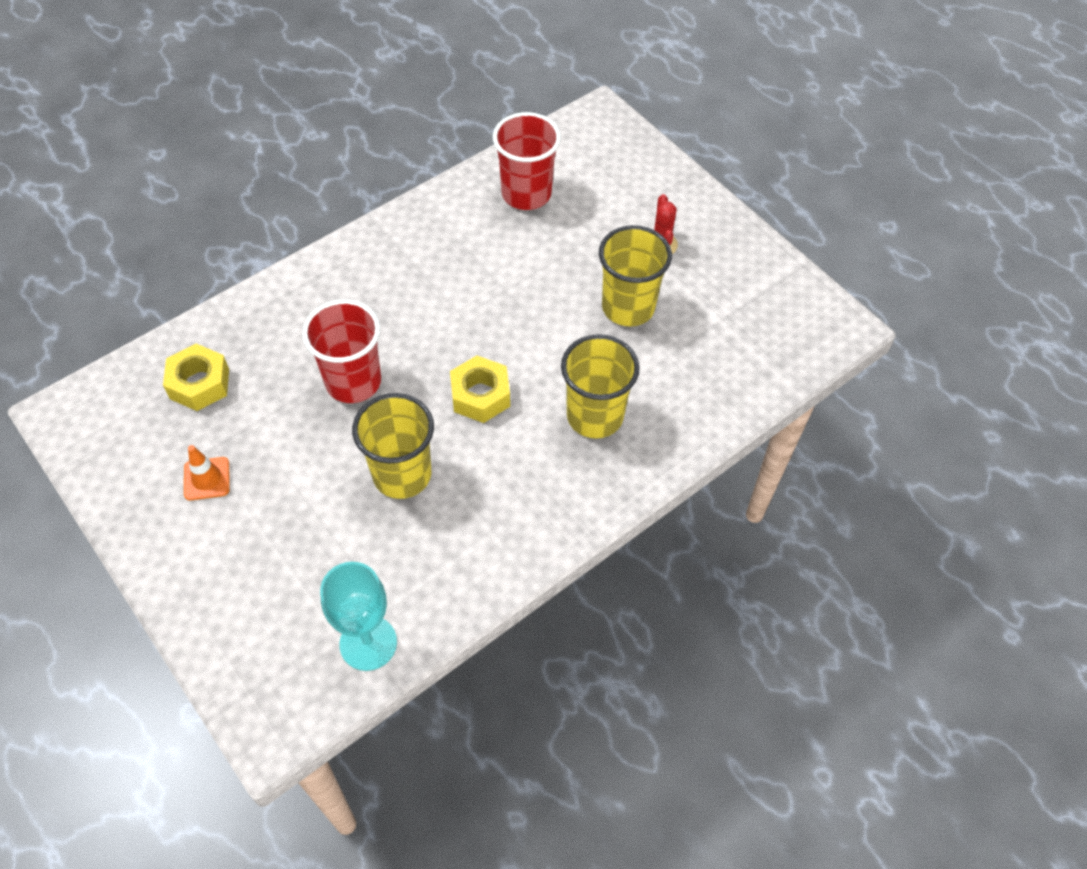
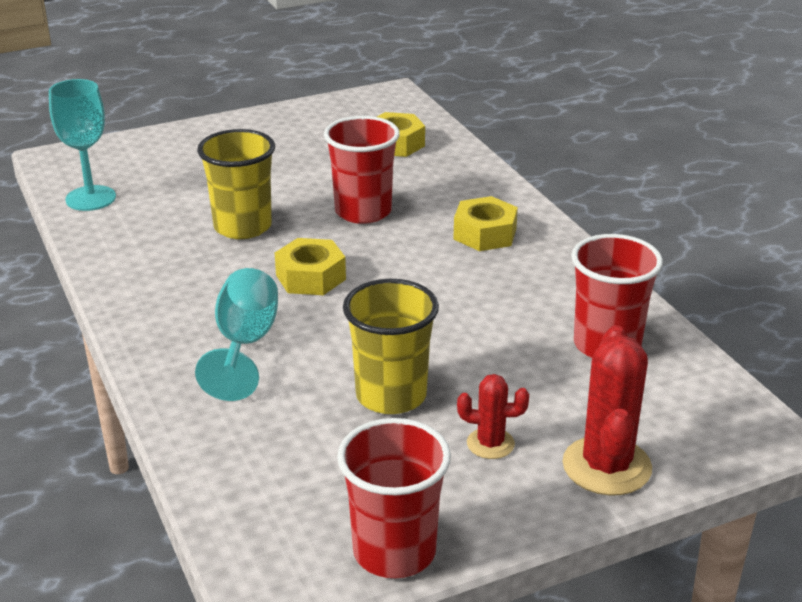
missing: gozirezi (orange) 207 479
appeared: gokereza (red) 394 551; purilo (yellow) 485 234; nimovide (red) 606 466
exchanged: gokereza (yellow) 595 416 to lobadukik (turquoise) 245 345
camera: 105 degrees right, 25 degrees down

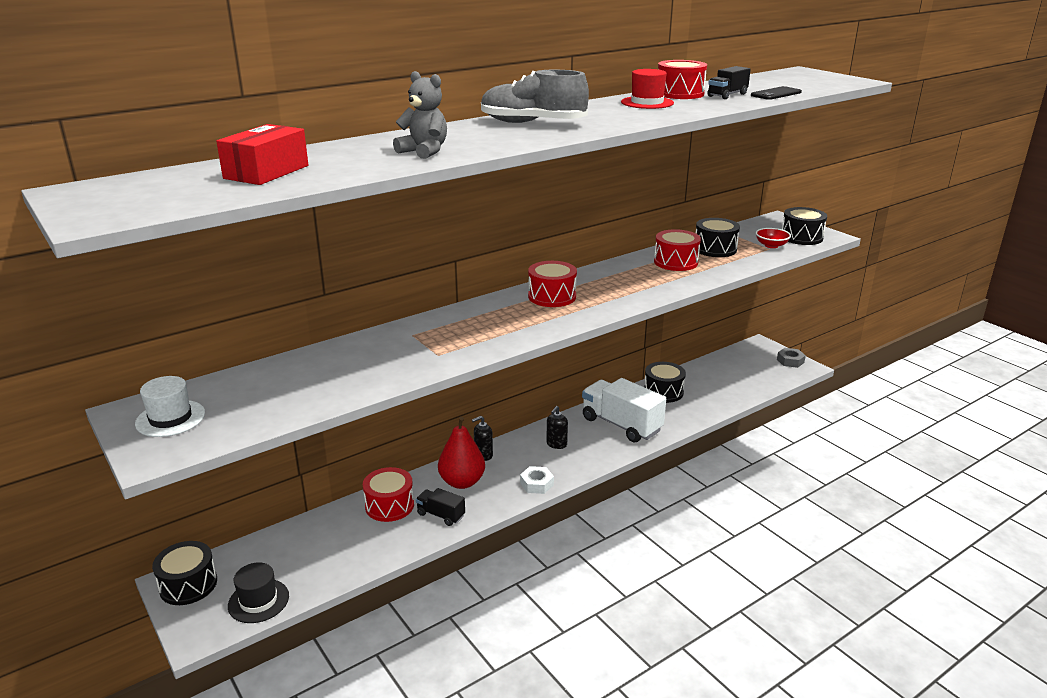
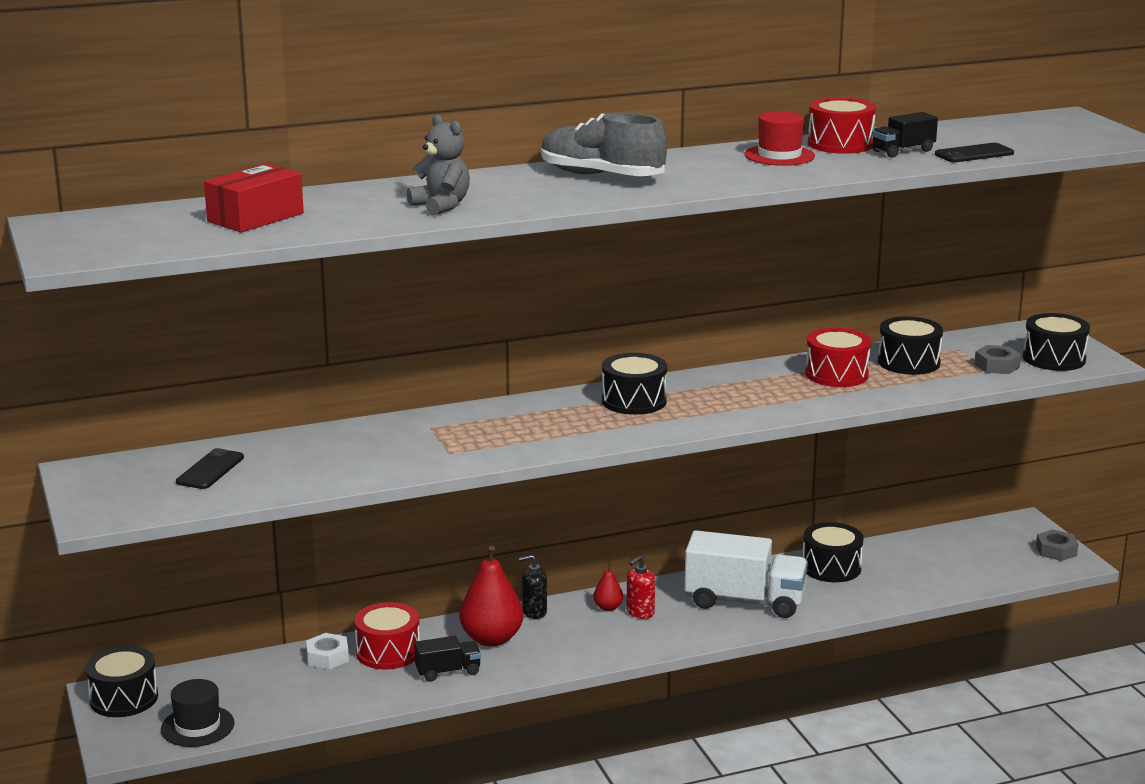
missing: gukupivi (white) 170 418
appeared: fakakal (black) 210 470; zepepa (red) 608 607
relocated: purilo (white) 536 484 to 327 657
exchanged: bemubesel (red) 771 245 to purilo (grey) 997 366
colour: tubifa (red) 552 296 to tubifa (black) 634 401; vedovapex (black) 556 444 to vedovapex (red) 640 613
spun: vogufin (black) 441 515 = 448 672 120 degrees clockwise; vogufin (white) 621 425 = 744 601 135 degrees clockwise
camera: 15 degrees right, 5 degrees down

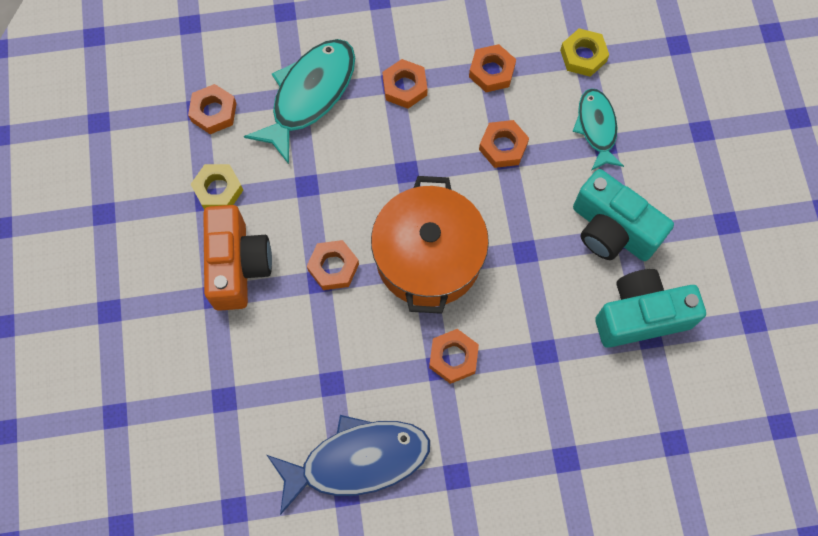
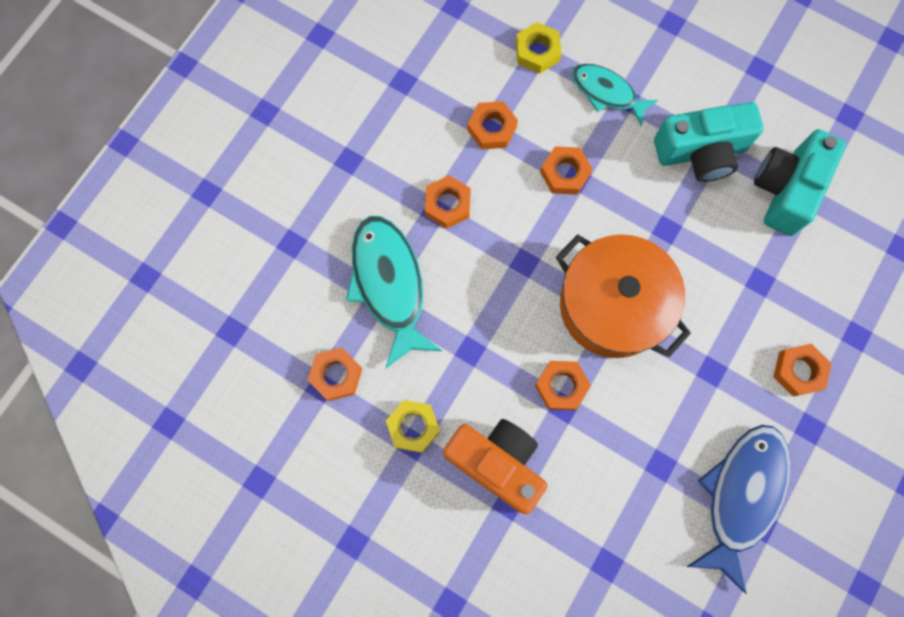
relocated: purilo (orange) 453 358 to 798 371
camera: 50 degrees left, 5 degrees up

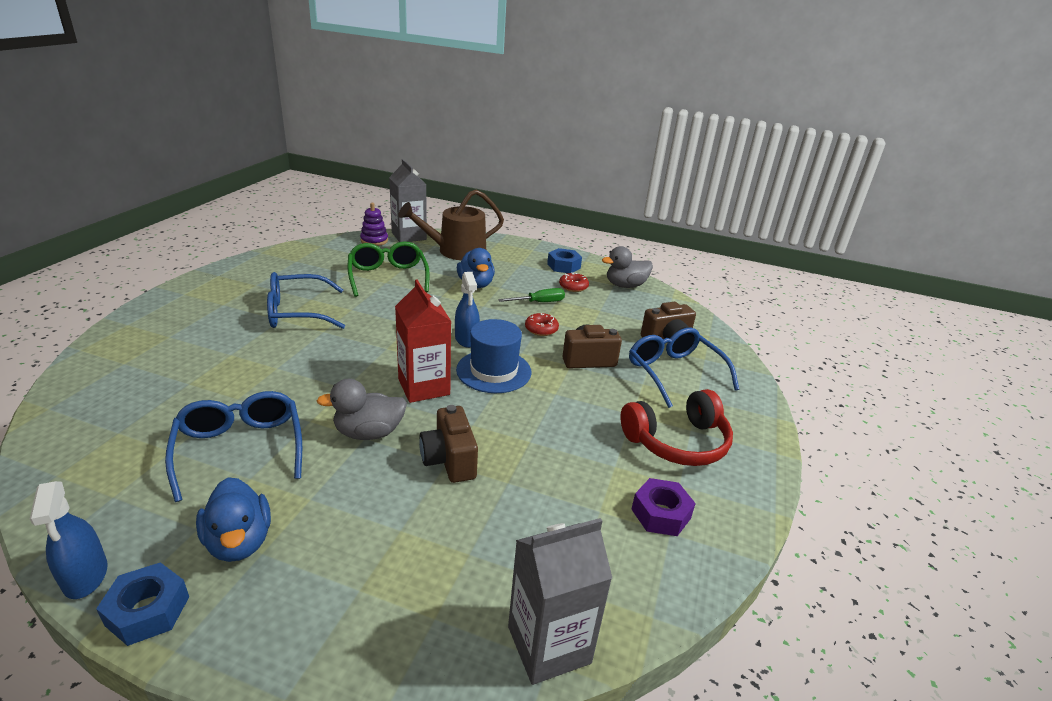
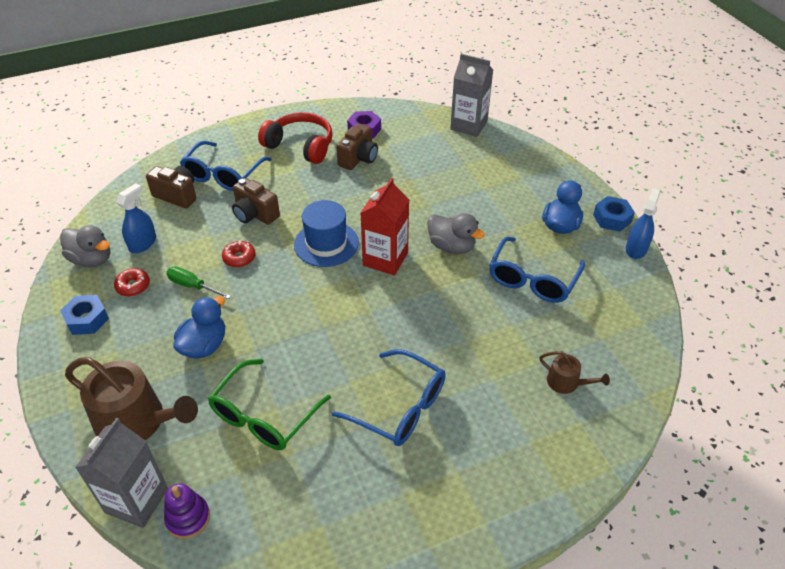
appeared: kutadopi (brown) 567 382
relocated: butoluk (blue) 466 339 to 142 243; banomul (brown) 449 460 to 358 158
camera: 130 degrees left, 15 degrees up

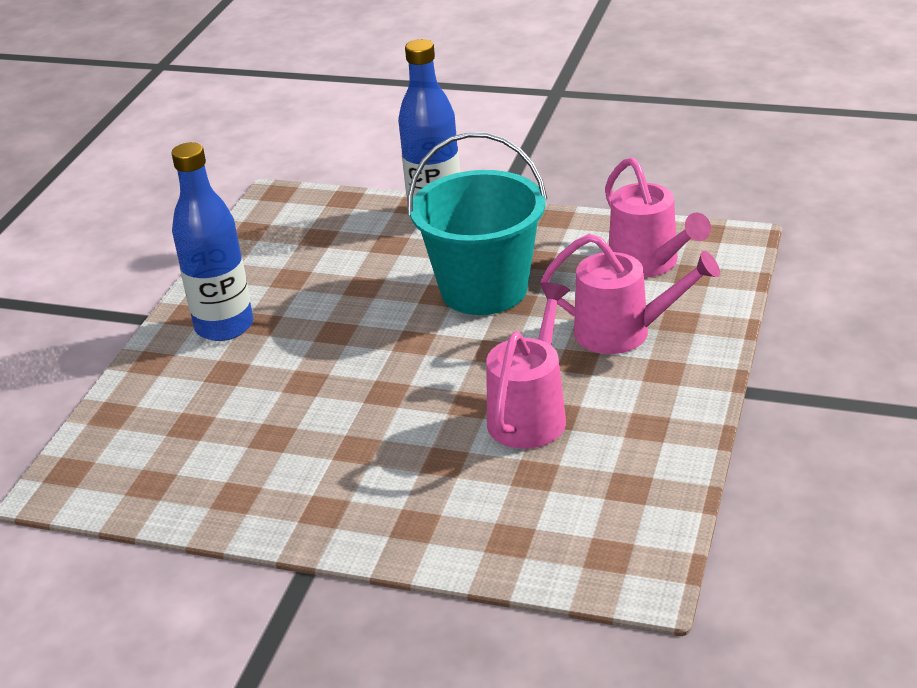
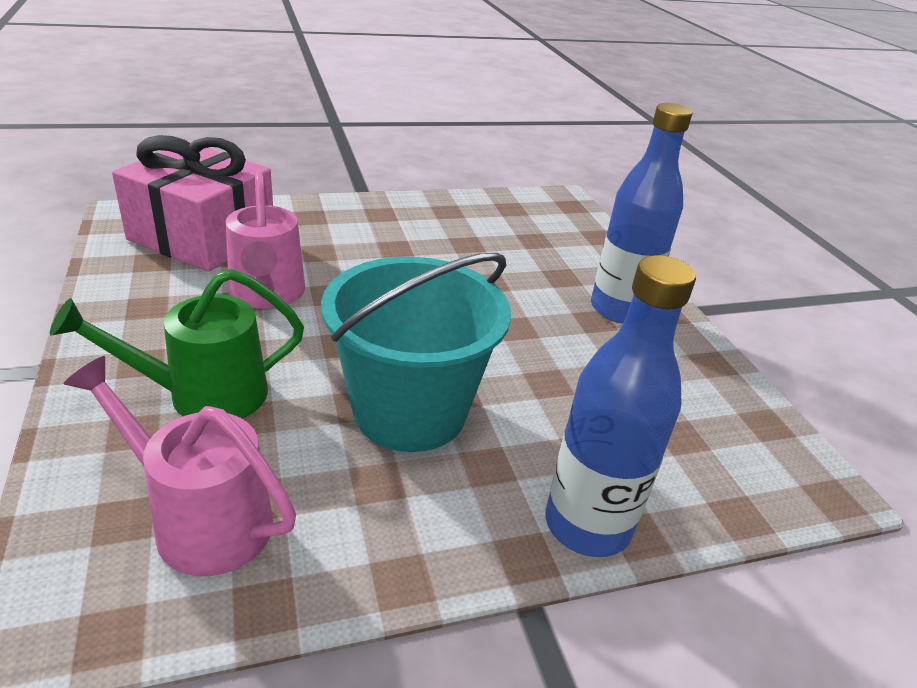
appeared: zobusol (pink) 202 236
colour: kutadopi (pink) 624 332 to kutadopi (green) 203 395
camera: 140 degrees right, 0 degrees up

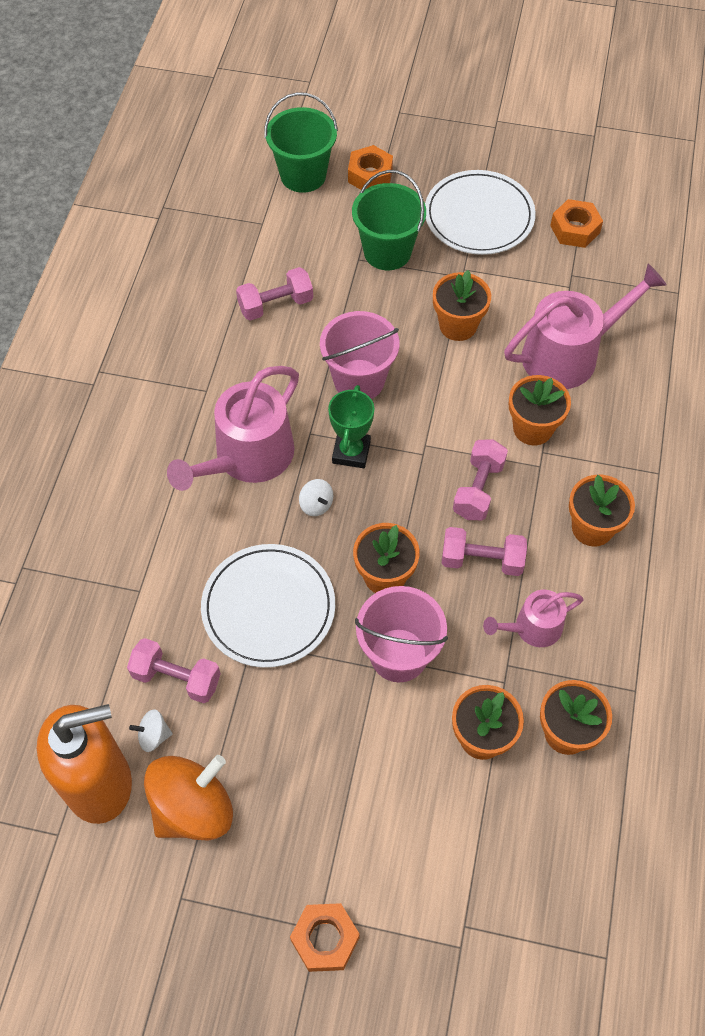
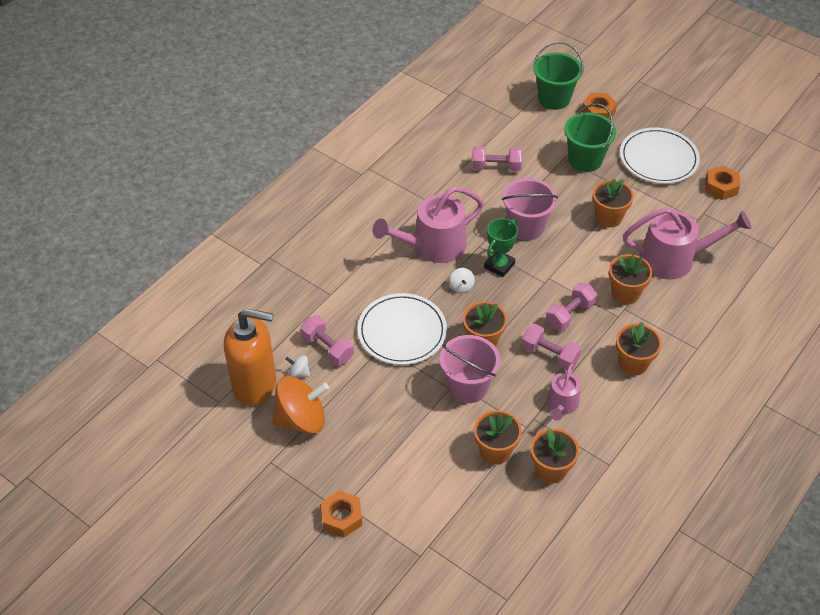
spun: kutadopi (pink) 533 628 = 561 404 75 degrees counterclockwise
camera: 25 degrees right, 10 degrees down

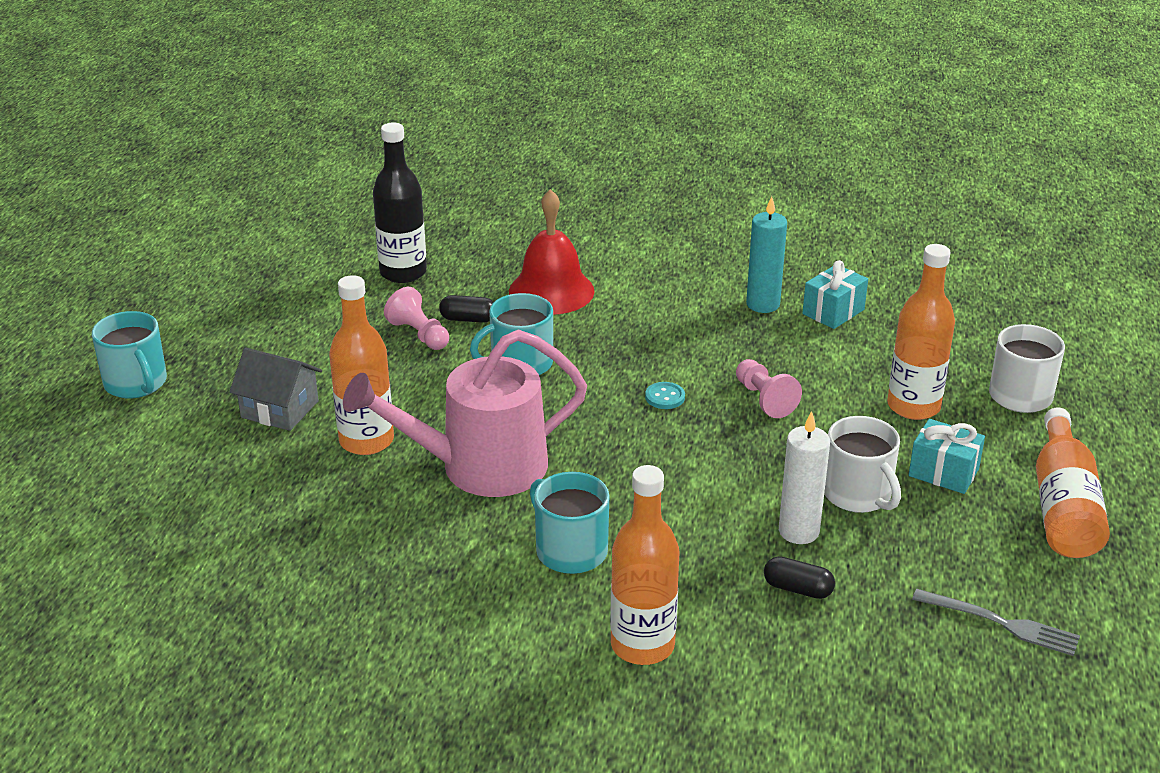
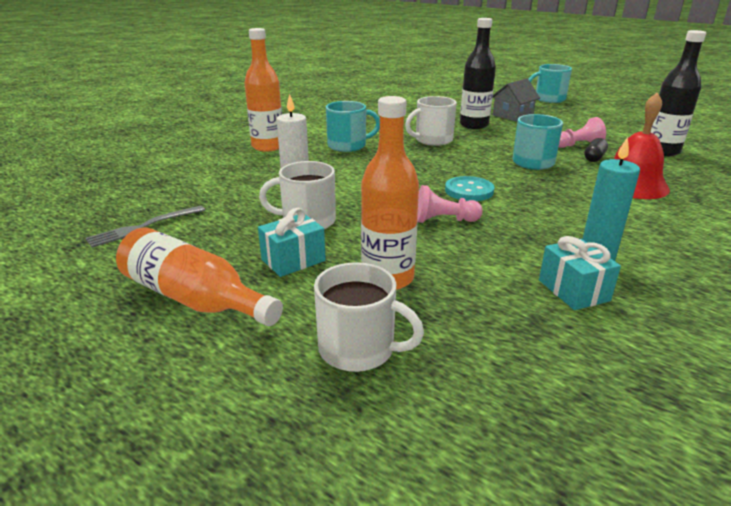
missing: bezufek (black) 797 589
exchanged: kutadopi (pink) 479 467 to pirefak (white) 432 140
colour: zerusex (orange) 366 441 to zerusex (black) 474 125
size: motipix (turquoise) 665 397 = 469 191 x1.64
camera: 115 degrees right, 5 degrees down

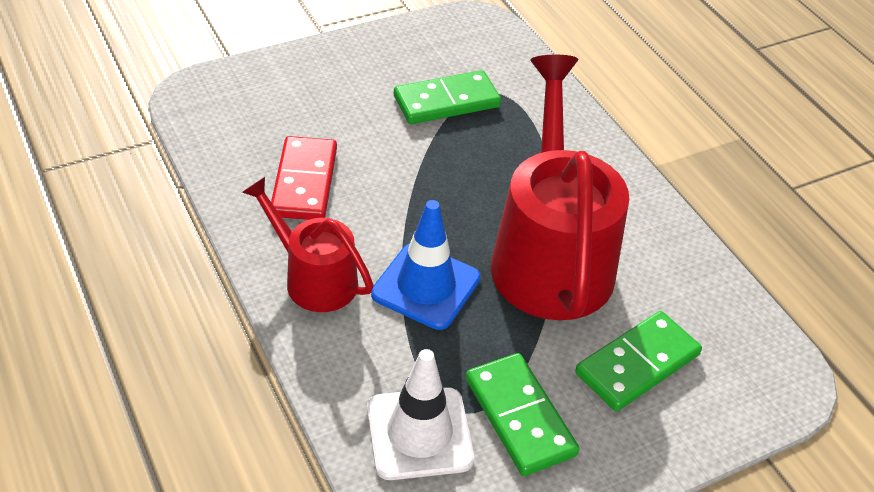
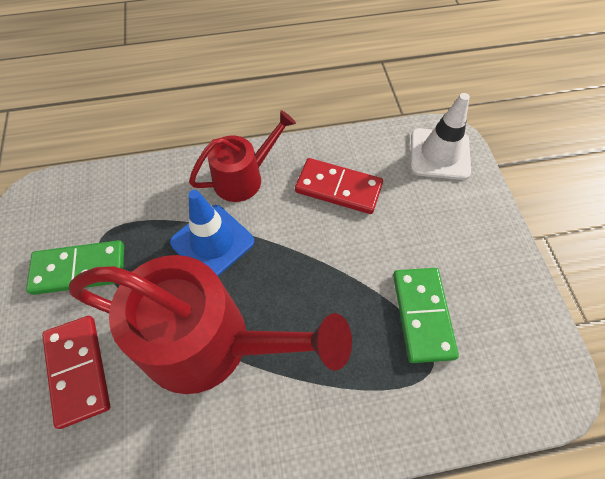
relocated: gozirezi (white) 419 433 to 439 154
colour: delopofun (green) 637 364 to delopofun (red) 78 370
camera: 110 degrees right, 15 degrees up

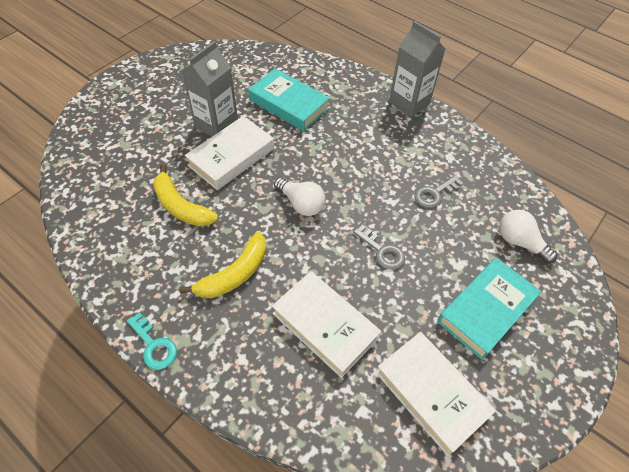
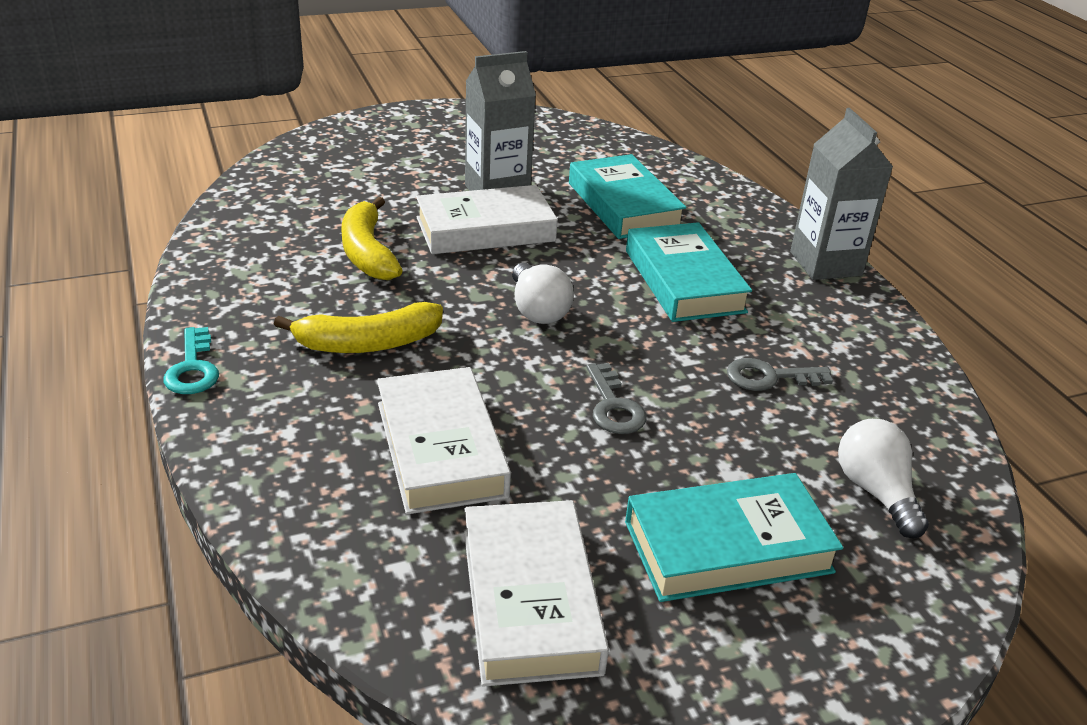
appeared: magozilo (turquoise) 684 281
camera: 30 degrees right, 20 degrees down

